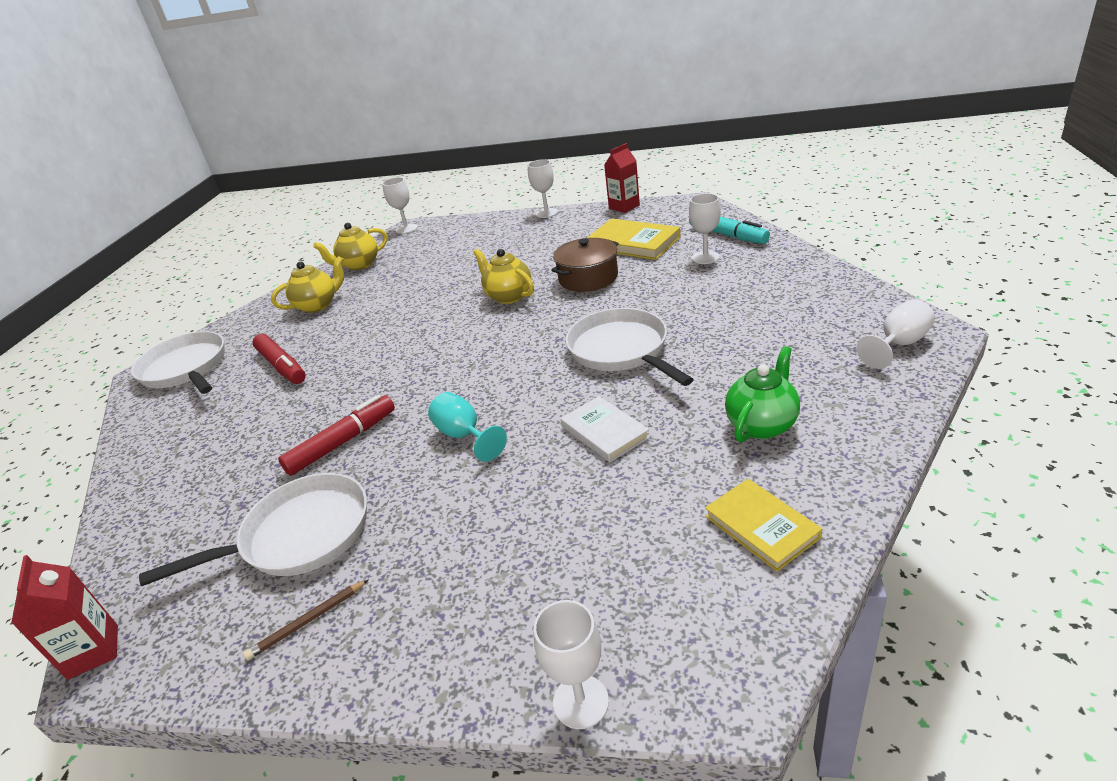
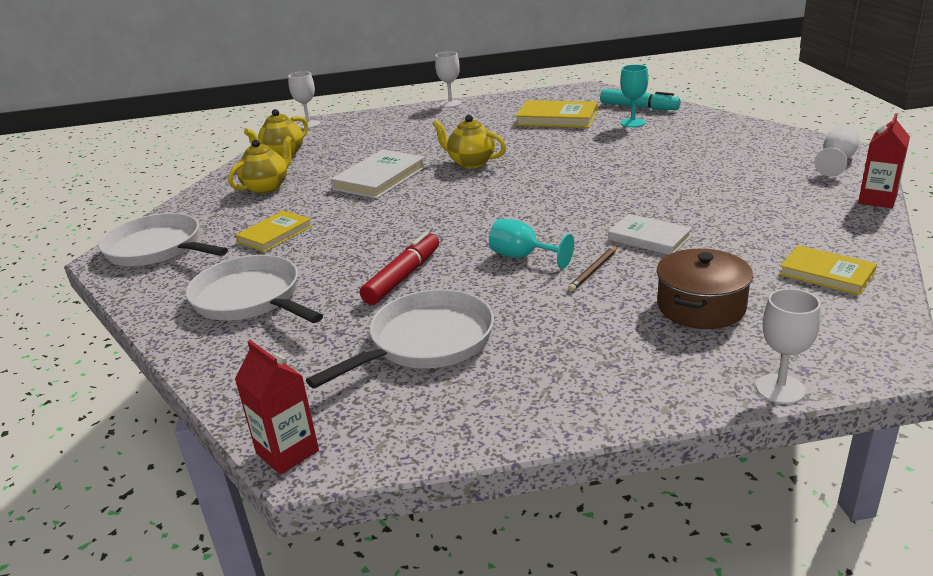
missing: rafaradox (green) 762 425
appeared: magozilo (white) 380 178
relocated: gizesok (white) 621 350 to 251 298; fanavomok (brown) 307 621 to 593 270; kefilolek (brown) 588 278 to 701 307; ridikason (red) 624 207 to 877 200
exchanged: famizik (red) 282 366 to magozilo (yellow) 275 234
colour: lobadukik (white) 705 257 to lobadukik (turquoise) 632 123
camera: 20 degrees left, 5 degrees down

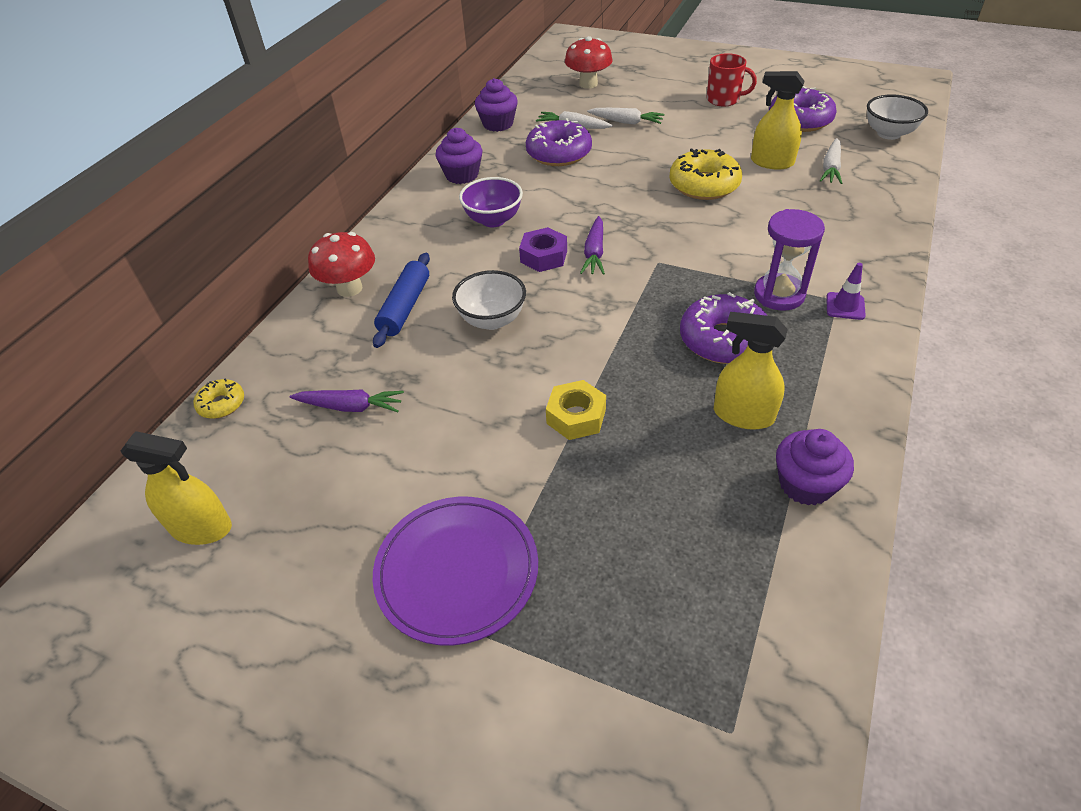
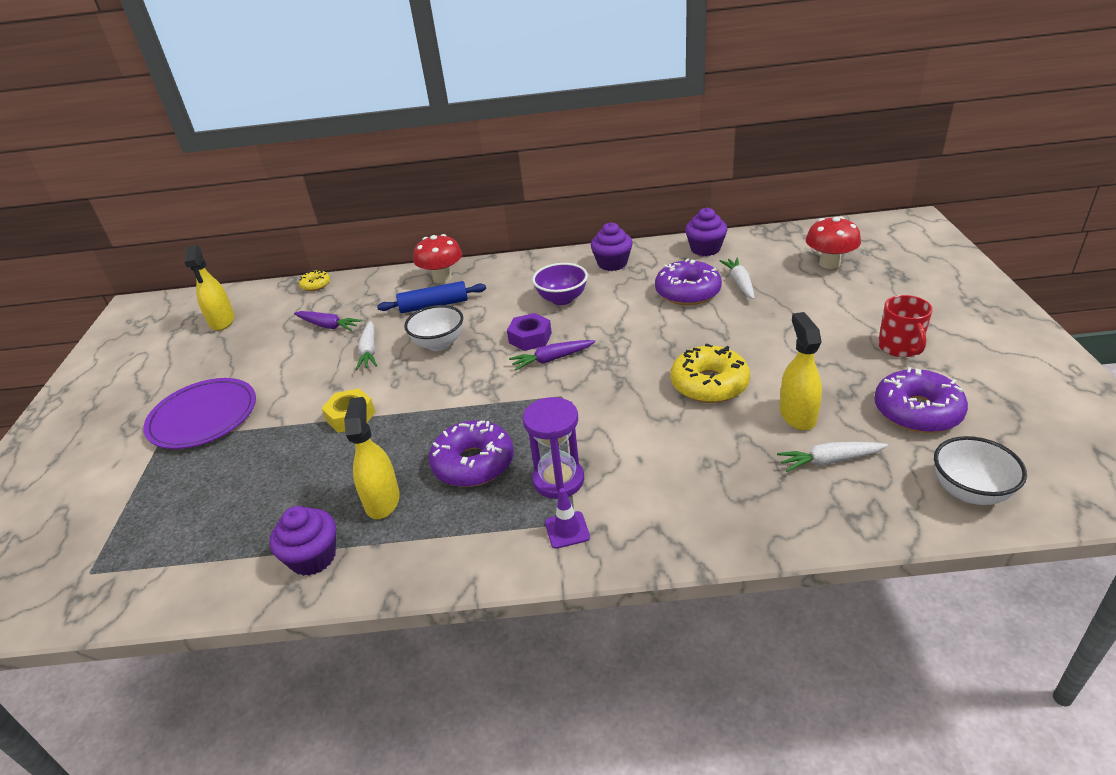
relocated: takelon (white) 626 122 to 369 351
spun: takelon (purple) 351 407 = 328 326 45 degrees counterclockwise
camera: 65 degrees right, 10 degrees down

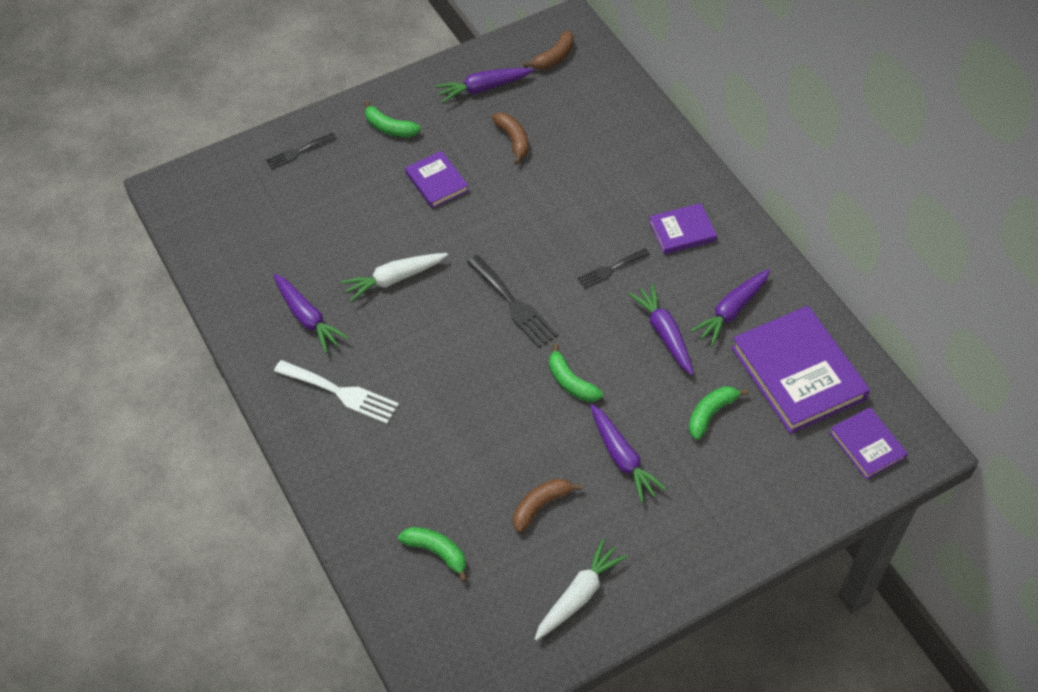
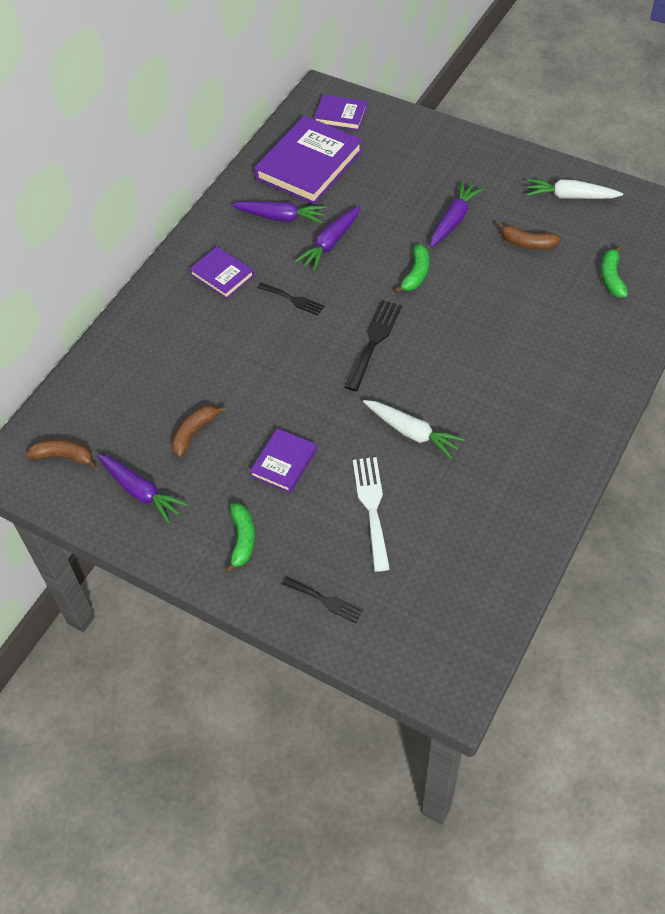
missing: takelon (purple) 308 318; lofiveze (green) 711 413
relocated: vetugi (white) 341 393 to 372 507
spun: magozilo (purple) 867 445 = 340 115 75 degrees clockwise
camera: 120 degrees left, 0 degrees up

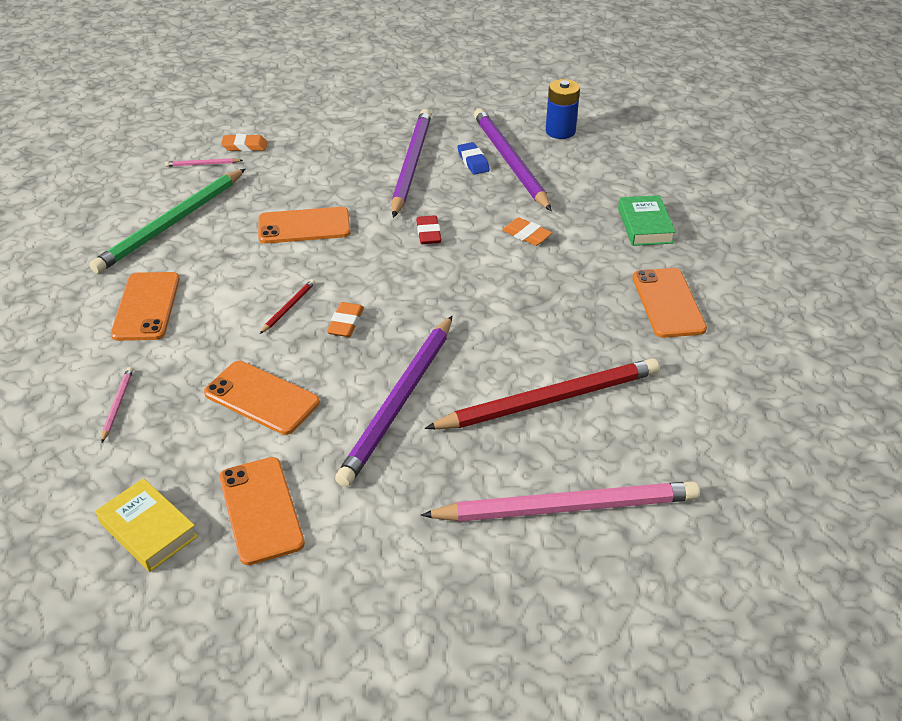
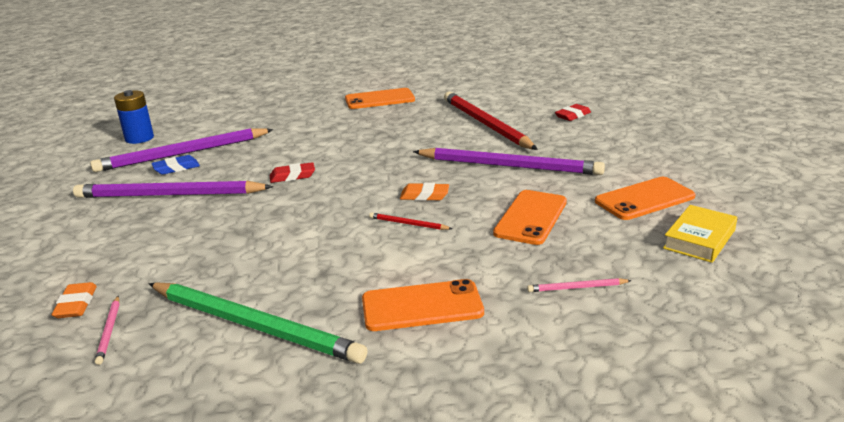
missing: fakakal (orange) 304 226; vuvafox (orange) 526 235; magozilo (green) 645 225
exchanged: fanavomok (pink) 566 507 to vuvafox (red) 572 115
camera: 95 degrees left, 15 degrees down

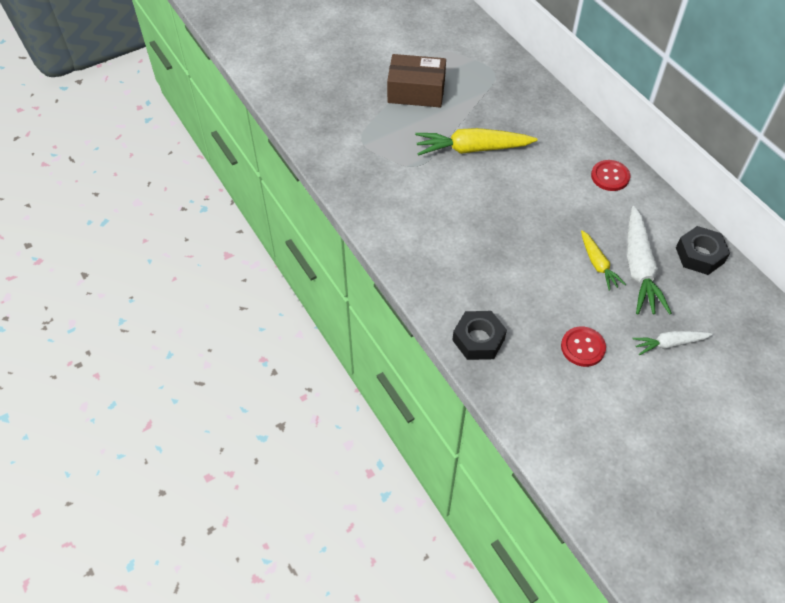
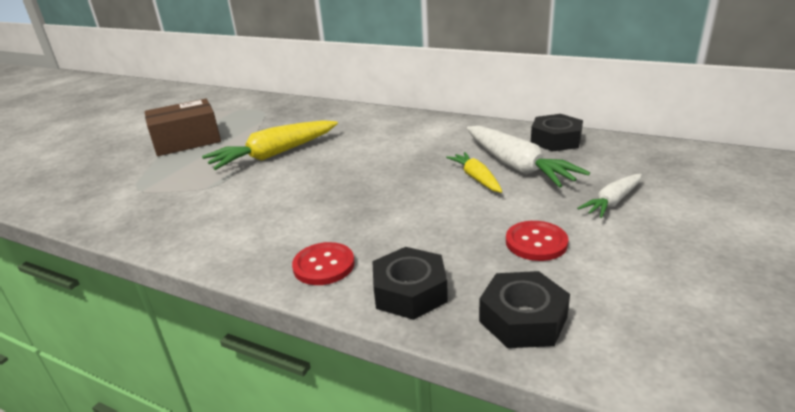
appeared: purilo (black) 523 319
relocated: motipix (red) 610 176 to 324 265
spun: takelon (yellow) 598 264 = 476 178 150 degrees counterclockwise
camera: 30 degrees left, 25 degrees down

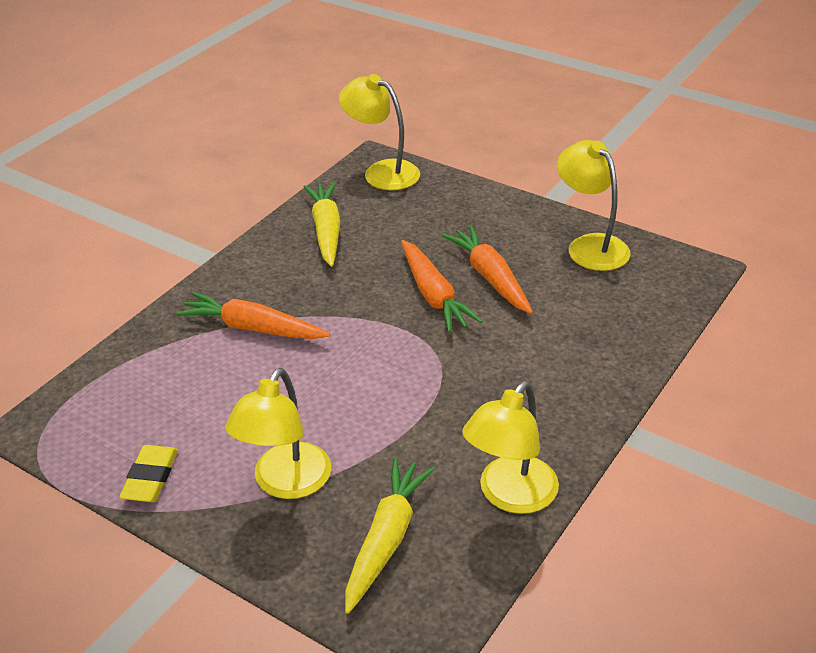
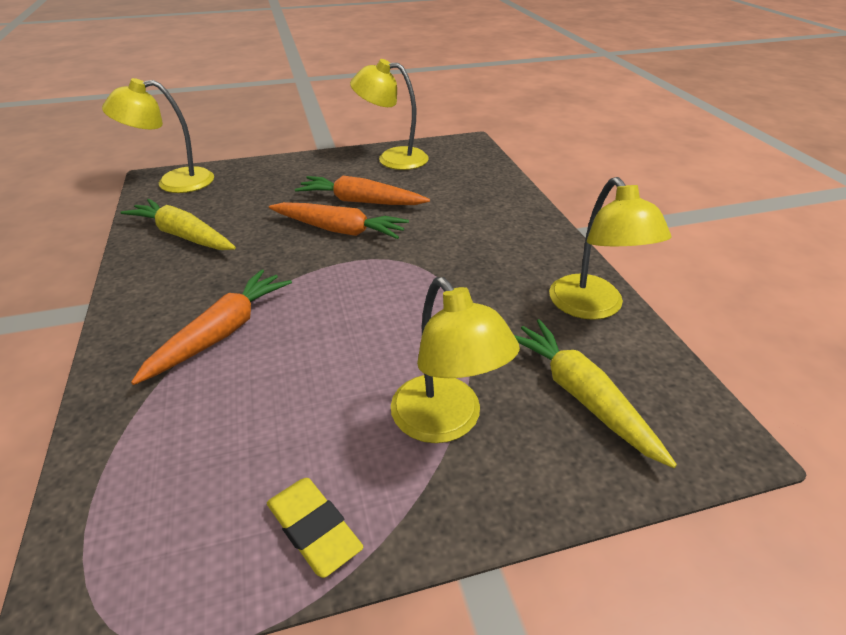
spun: takelon (orange) 253 328 = 221 333 150 degrees clockwise
camera: 50 degrees left, 0 degrees up

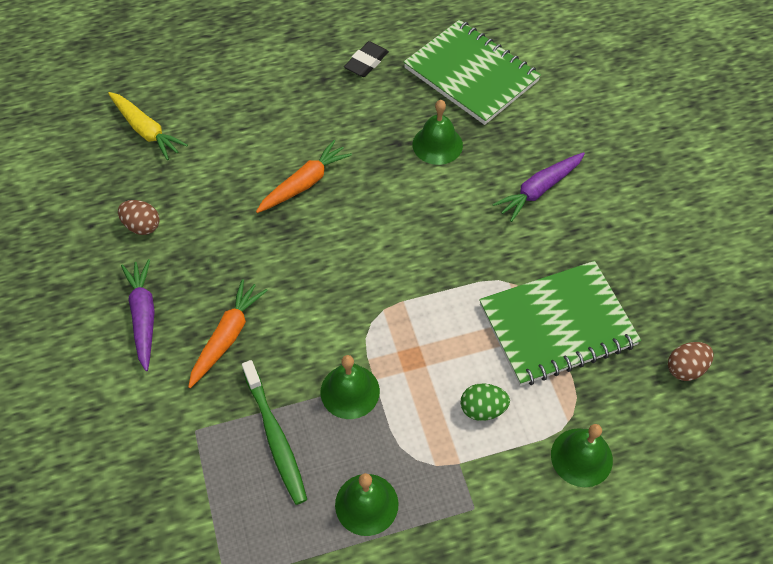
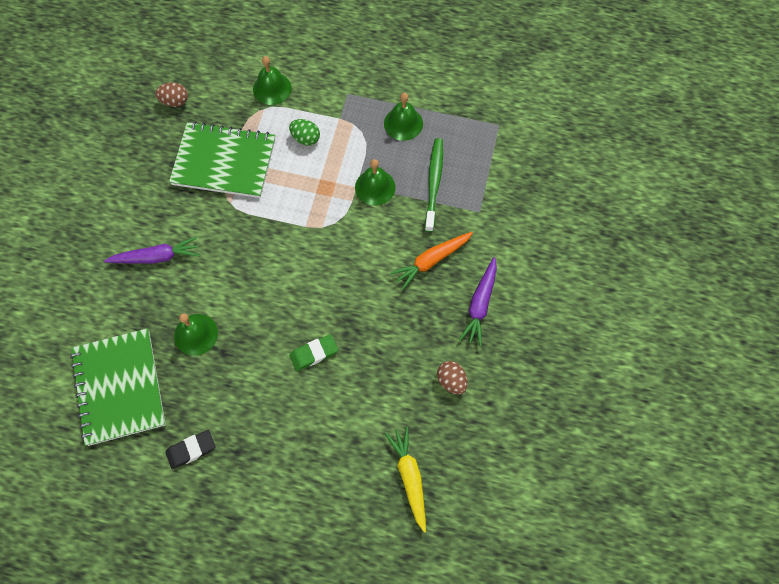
exchanged: takelon (orange) 304 183 to vuvafox (green) 314 354
camera: 150 degrees left, 10 degrees up

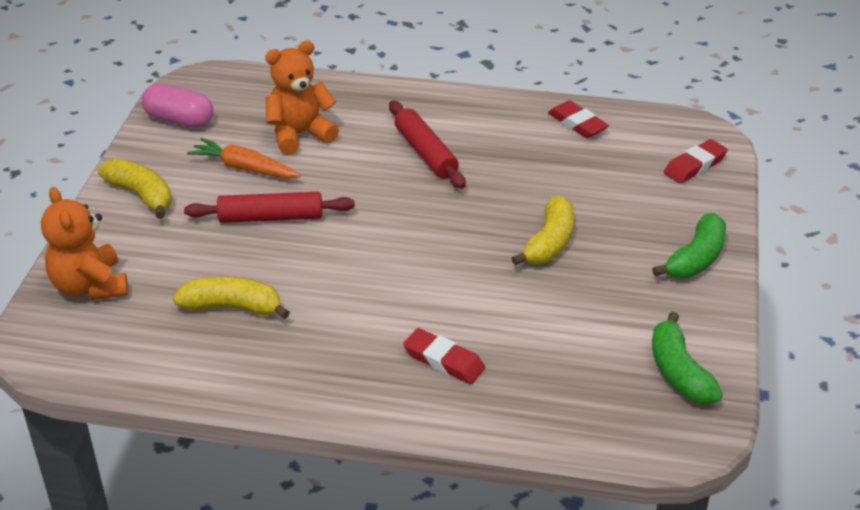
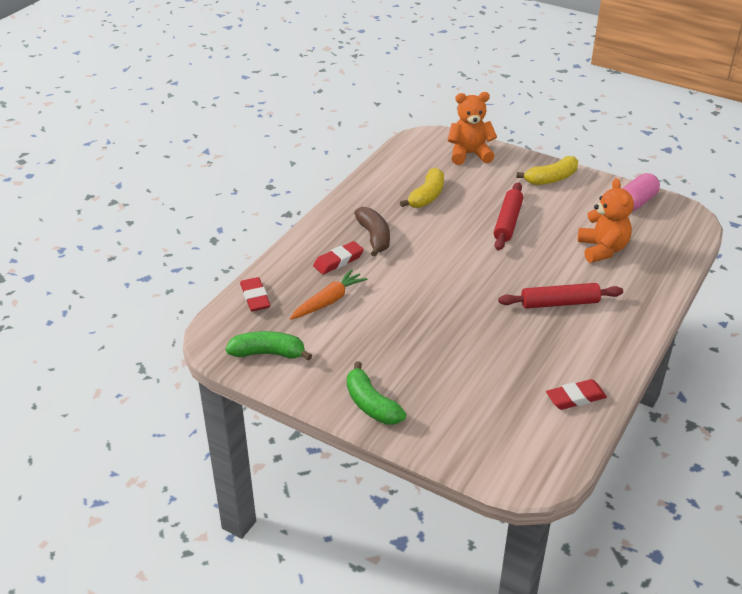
missing: lofiveze (yellow) 549 243
appeared: lofiveze (brown) 374 237
relocated: vuvafox (red) 695 166 to 255 297; takelon (orange) 244 168 to 328 301
camera: 110 degrees right, 0 degrees up

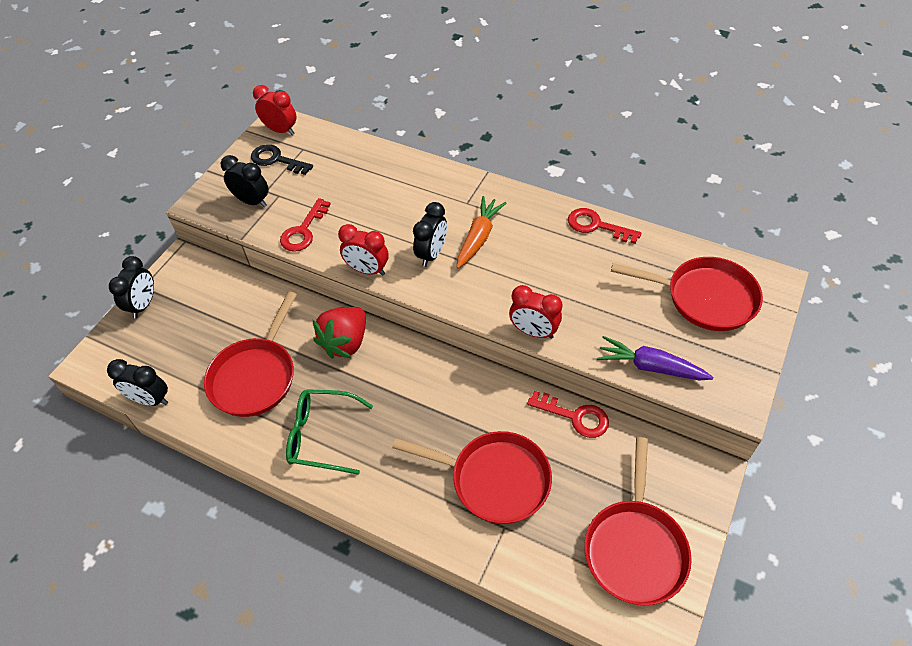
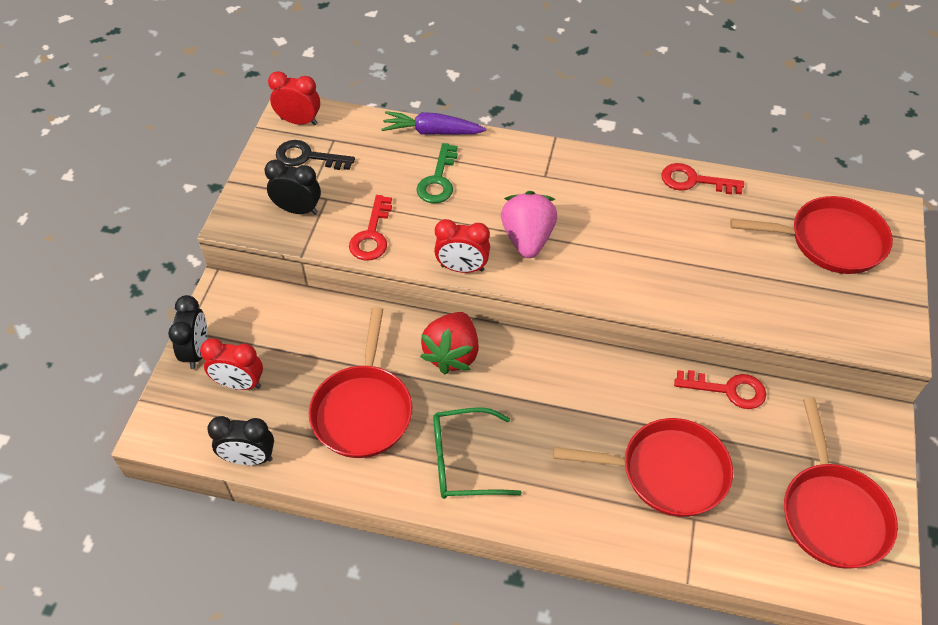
missing: takelon (orange) 479 237
appeared: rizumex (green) 438 180
relocated: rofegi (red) 533 332 to 239 384; takelon (purple) 650 367 to 432 132
exchanged: rofegi (black) 432 254 to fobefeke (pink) 527 239
camera: 15 degrees left, 0 degrees up

